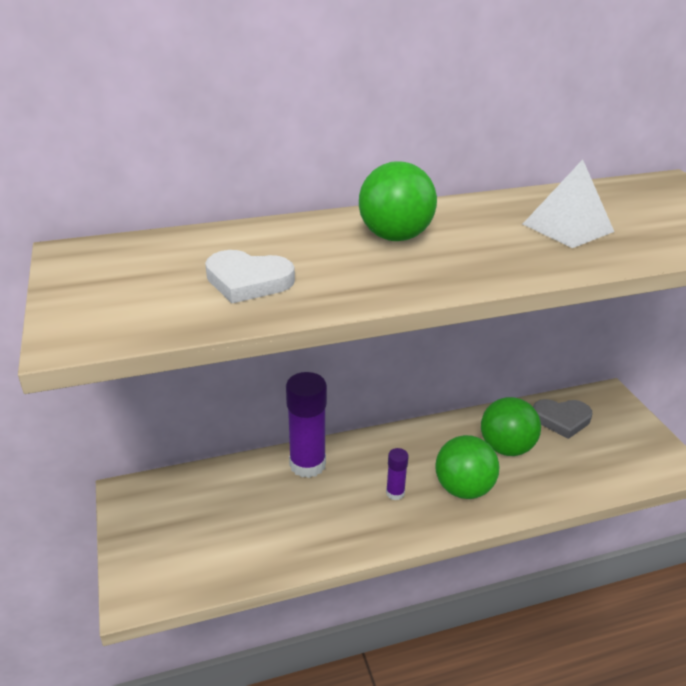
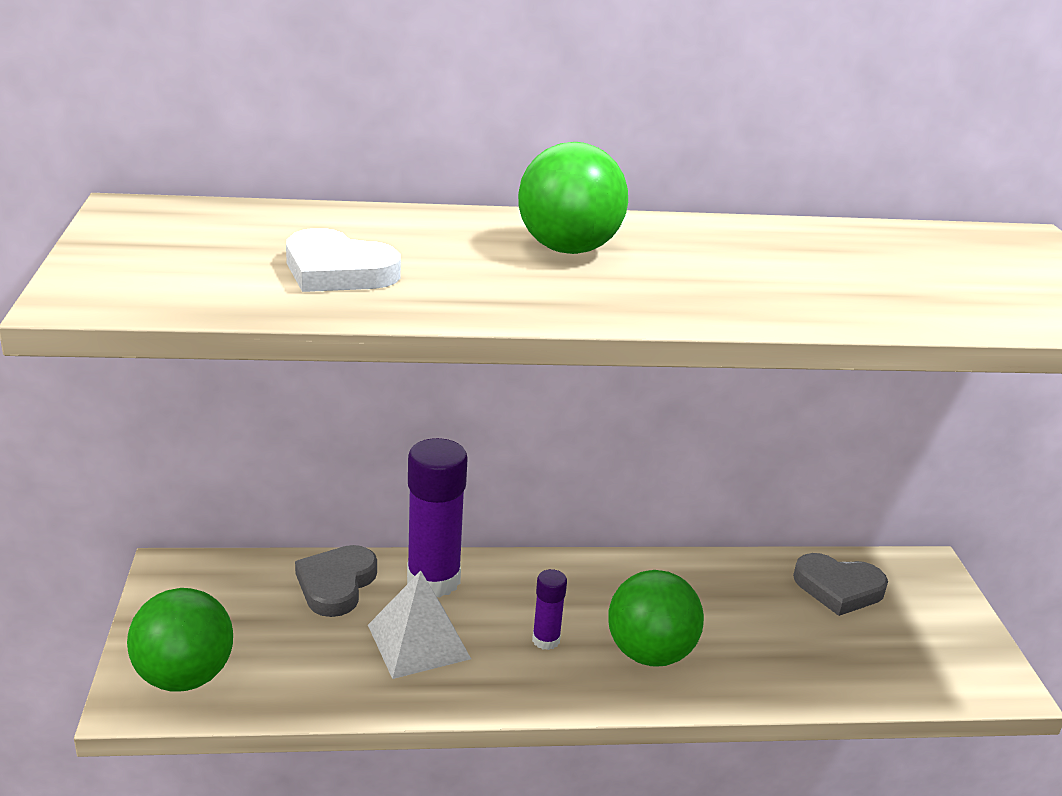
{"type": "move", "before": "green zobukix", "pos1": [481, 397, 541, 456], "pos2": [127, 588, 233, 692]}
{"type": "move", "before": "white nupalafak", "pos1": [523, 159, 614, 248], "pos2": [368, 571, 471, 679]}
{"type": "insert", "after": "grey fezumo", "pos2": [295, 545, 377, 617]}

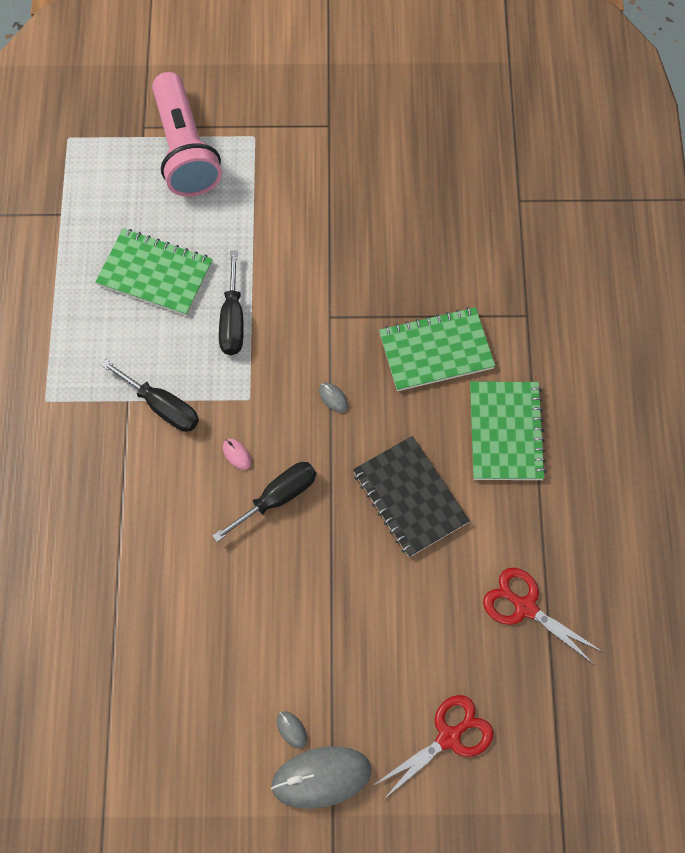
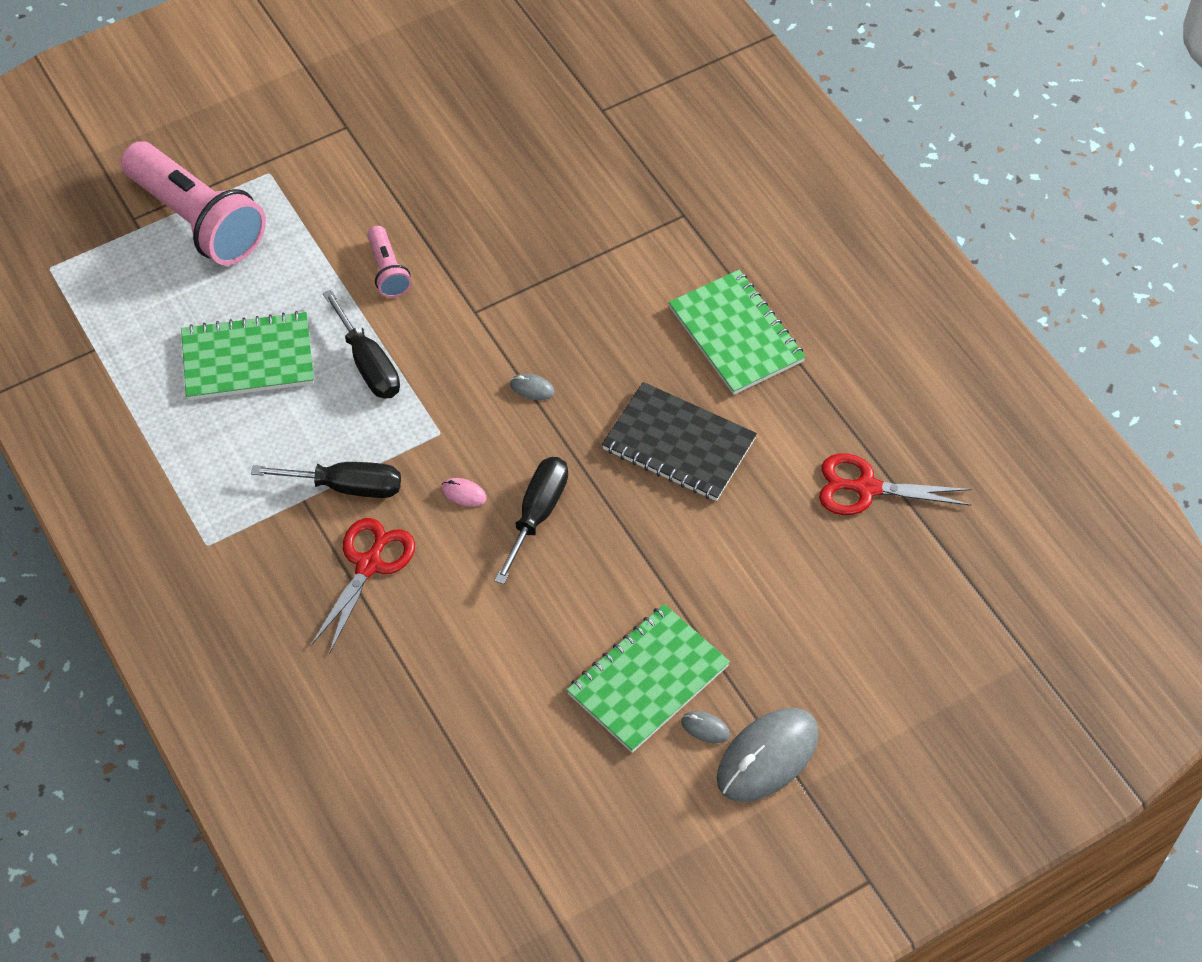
{"type": "move", "before": "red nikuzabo", "pos1": [374, 695, 494, 800], "pos2": [310, 518, 415, 654]}
{"type": "move", "before": "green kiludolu", "pos1": [379, 307, 495, 391], "pos2": [566, 604, 730, 753]}
{"type": "insert", "after": "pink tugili", "pos2": [367, 226, 412, 298]}

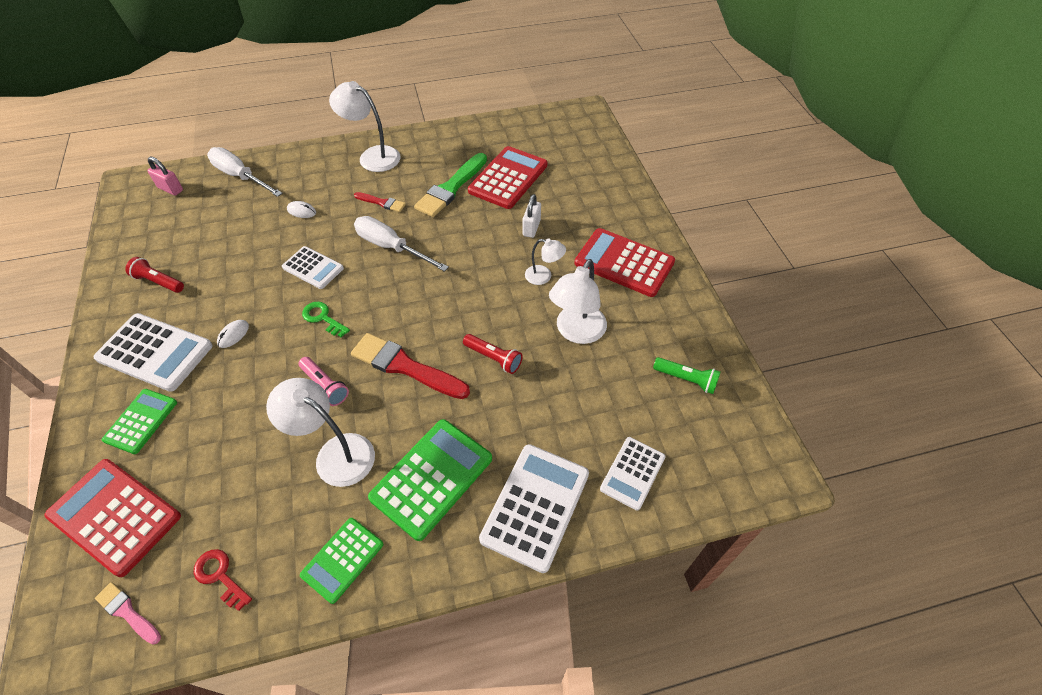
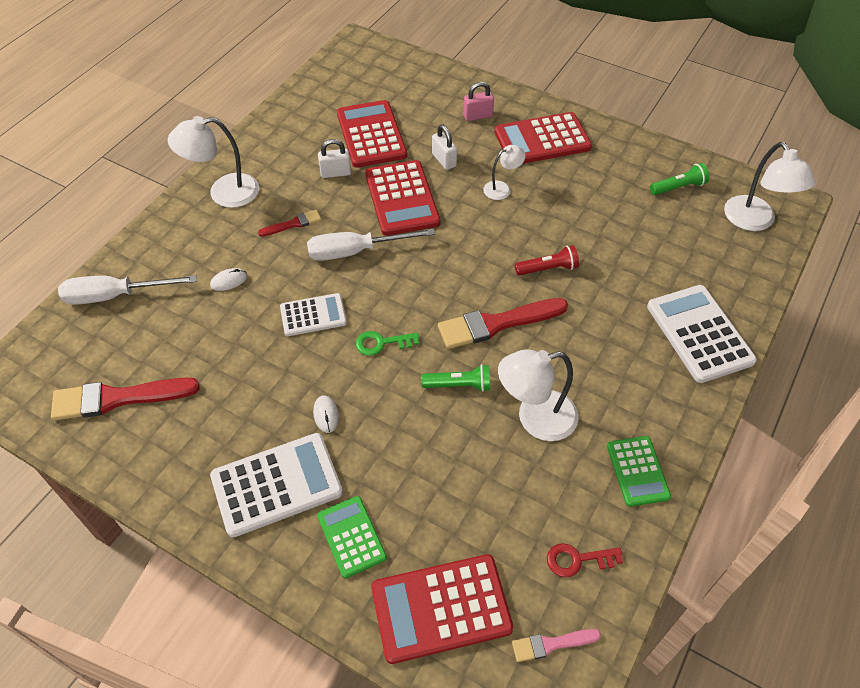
{"type": "delete", "before": "red tugili", "pos1": [125, 257, 184, 293]}
{"type": "move", "before": "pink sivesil", "pos1": [147, 157, 183, 196], "pos2": [463, 82, 494, 121]}
{"type": "recolor", "before": "pink tugili", "after": "green tugili", "pos1": [298, 357, 349, 406], "pos2": [421, 364, 490, 392]}
{"type": "delete", "before": "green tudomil", "pos1": [368, 419, 492, 541]}
{"type": "replace", "before": "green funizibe", "after": "white sivesil", "pos1": [414, 153, 487, 217], "pos2": [318, 139, 351, 178]}
{"type": "move", "before": "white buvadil", "pos1": [549, 259, 607, 344], "pos2": [724, 142, 815, 231]}
{"type": "delete", "before": "white tudomil", "pos1": [600, 437, 666, 511]}
{"type": "insert", "after": "red funizibe", "pos2": [51, 378, 200, 420]}
{"type": "insert", "after": "red tudomil", "pos2": [365, 160, 440, 236]}

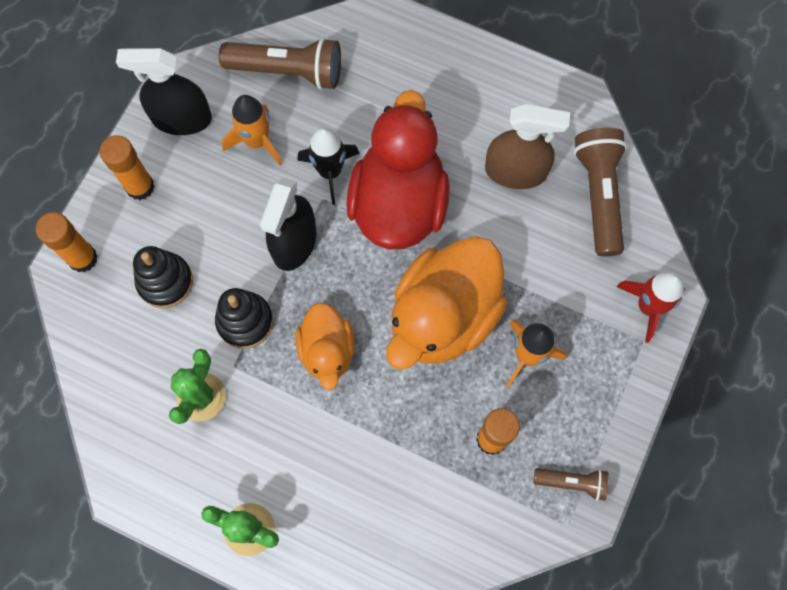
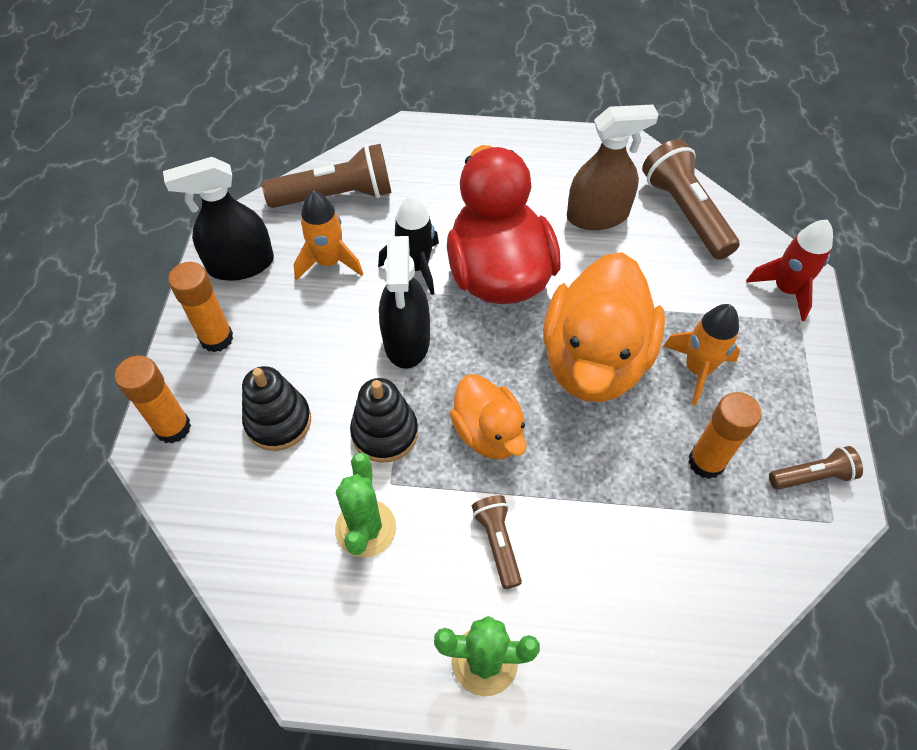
{"type": "insert", "after": "brown tugili", "pos2": [472, 495, 522, 589]}

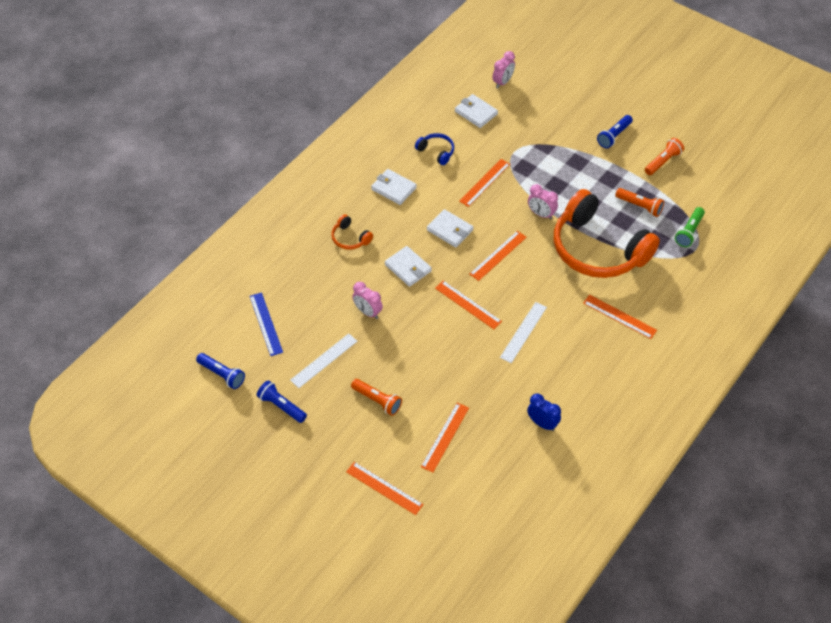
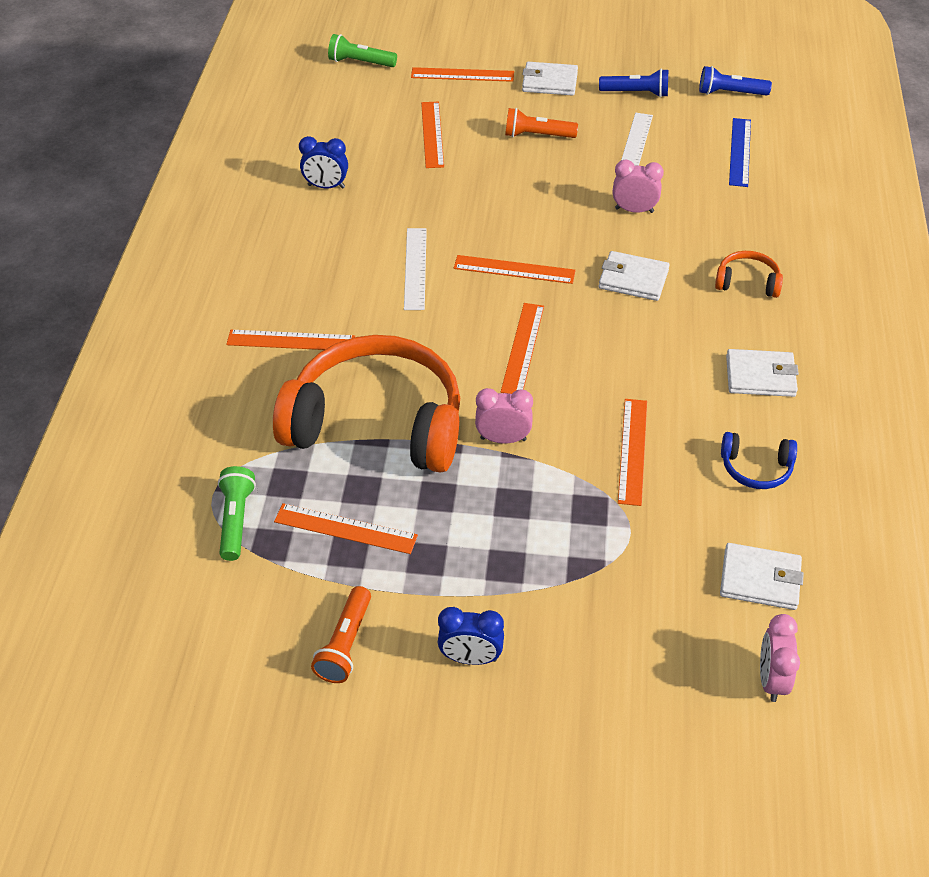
{"type": "rotate", "before": "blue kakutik", "pos1": [250, 292, 283, 356], "pos2": [729, 118, 751, 187], "turn": 60}
{"type": "move", "before": "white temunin", "pos1": [427, 209, 473, 248], "pos2": [522, 62, 578, 96]}
{"type": "replace", "before": "blue tugili", "after": "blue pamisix", "pos1": [597, 115, 633, 148], "pos2": [438, 607, 504, 665]}
{"type": "replace", "before": "orange tugili", "after": "orange kakutik", "pos1": [615, 188, 664, 217], "pos2": [274, 503, 418, 554]}
{"type": "insert", "after": "green tugili", "pos2": [328, 34, 397, 67]}

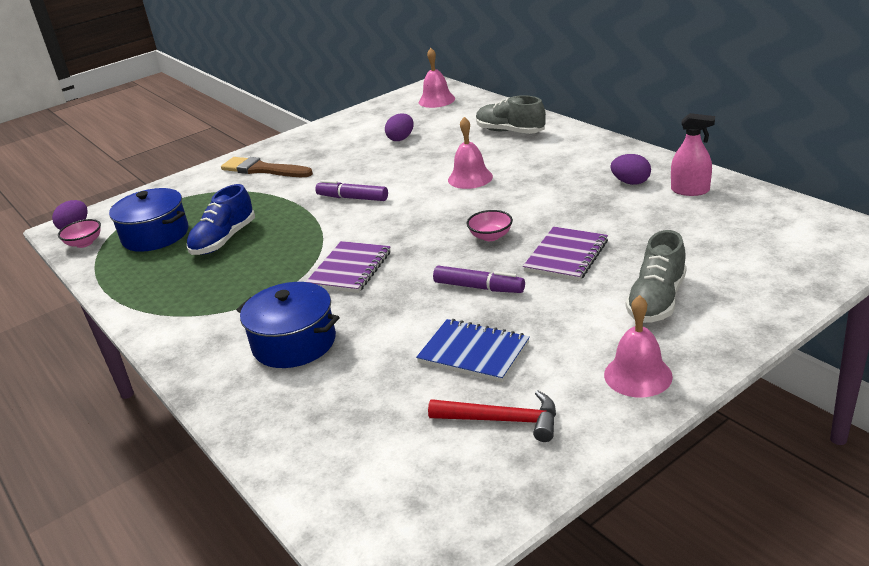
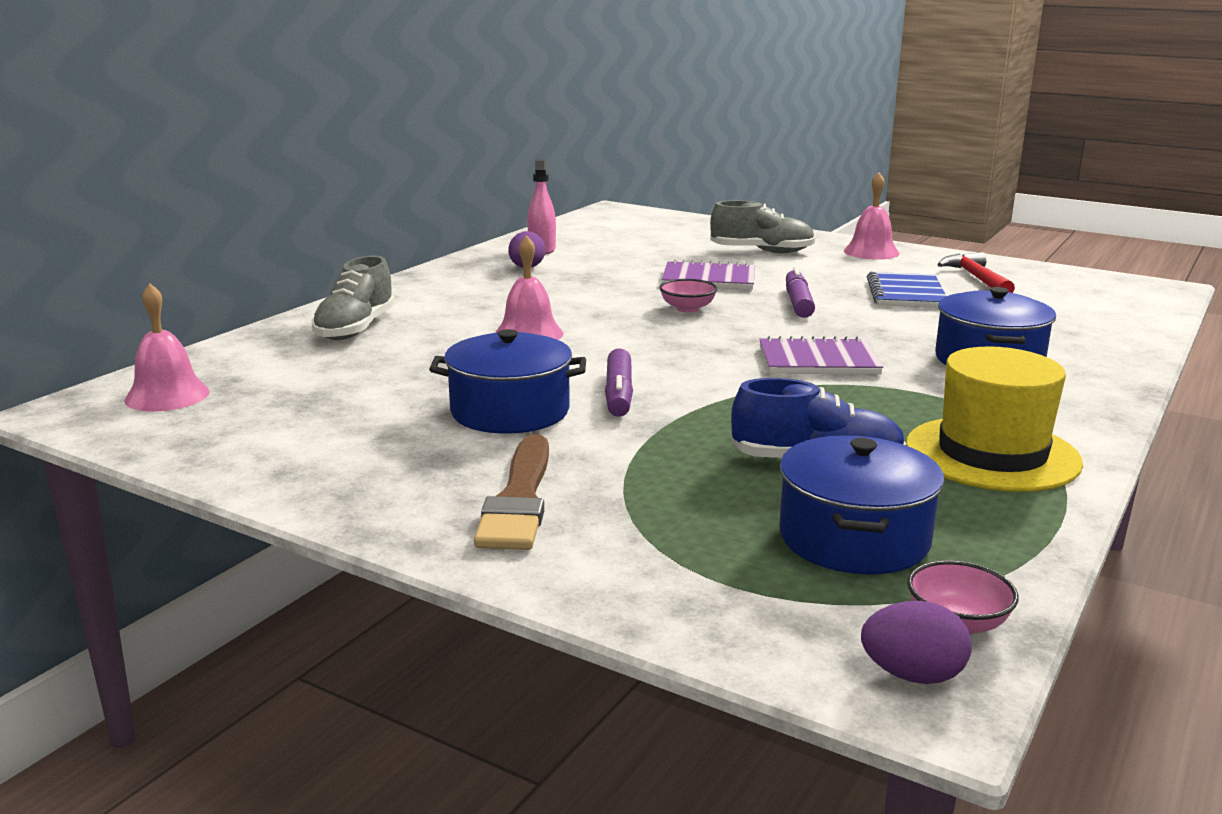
{"type": "delete", "before": "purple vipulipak", "pos1": [385, 114, 414, 141]}
{"type": "insert", "after": "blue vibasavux", "pos2": [429, 329, 586, 434]}
{"type": "insert", "after": "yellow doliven", "pos2": [906, 346, 1083, 492]}

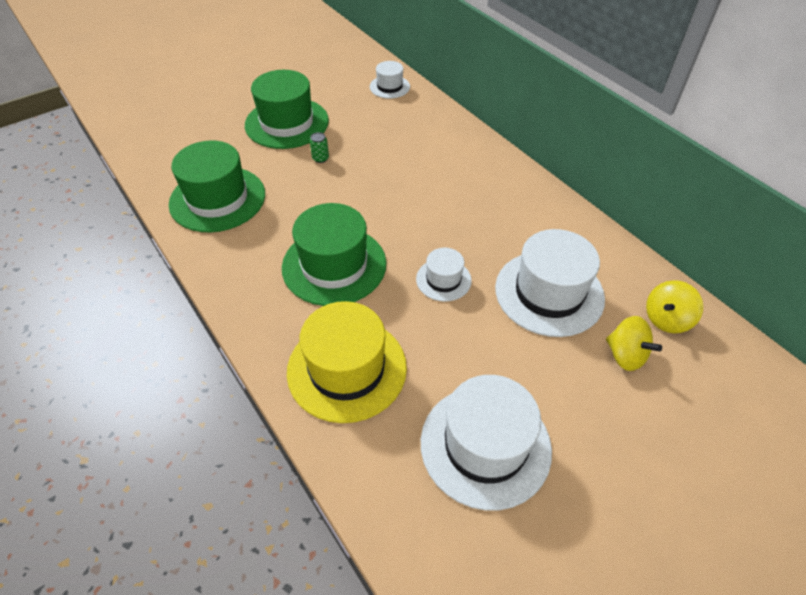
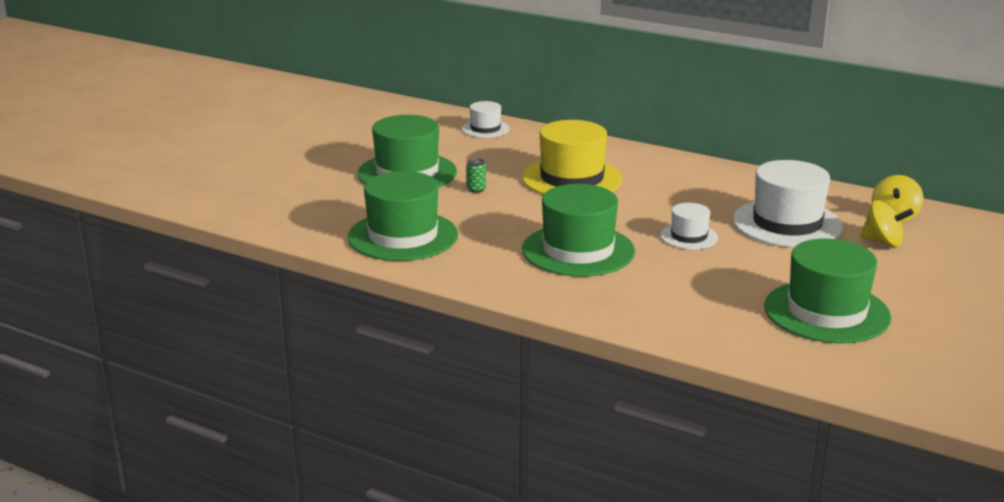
{"type": "move", "before": "yellow doliven", "pos1": [287, 301, 407, 423], "pos2": [522, 120, 622, 195]}
{"type": "recolor", "before": "white doliven", "after": "green doliven", "pos1": [421, 375, 552, 510], "pos2": [764, 238, 891, 343]}

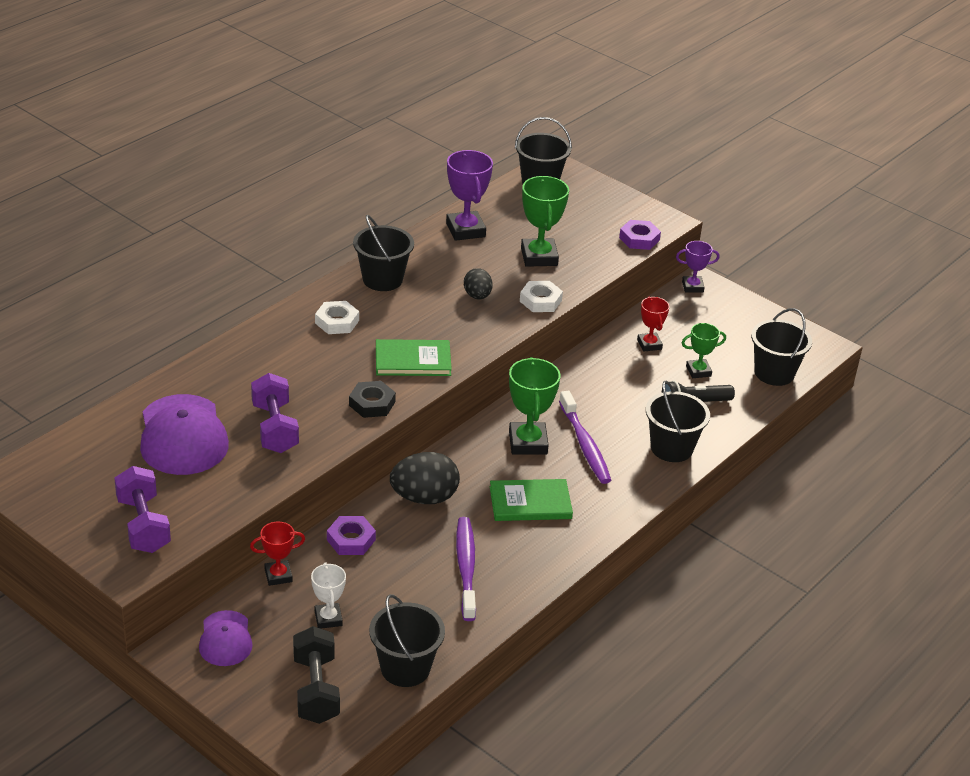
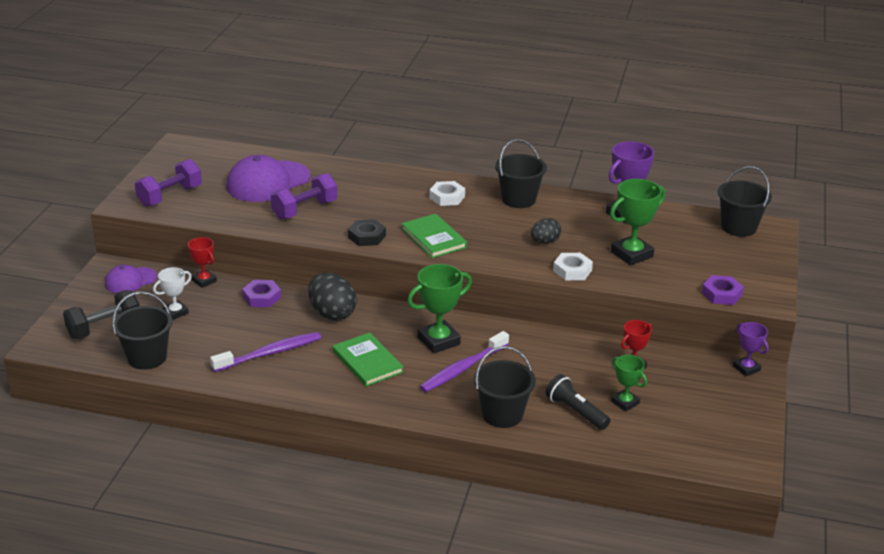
{"type": "delete", "before": "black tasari", "pos1": [751, 308, 812, 386]}

